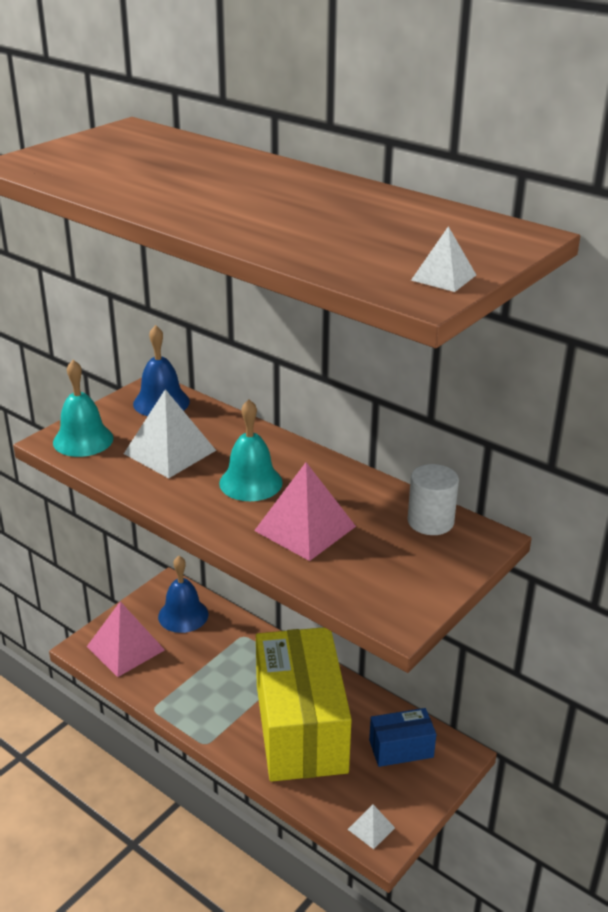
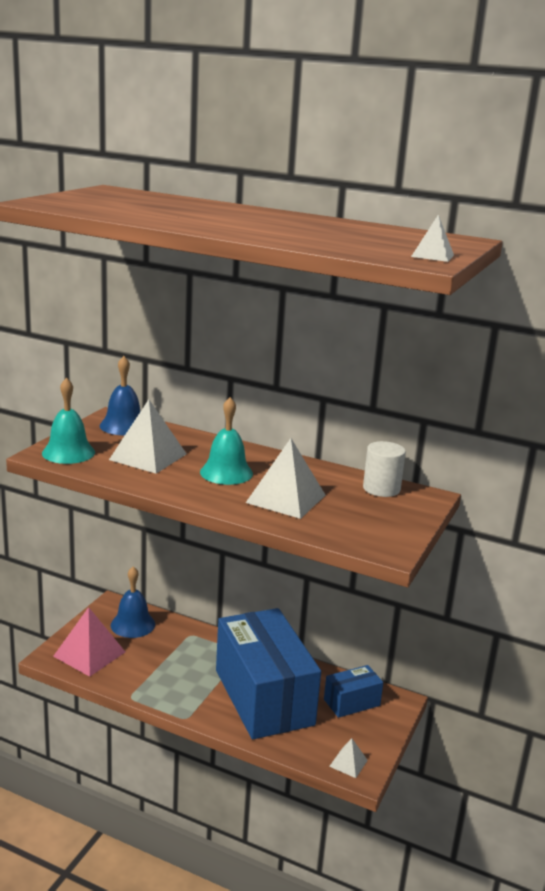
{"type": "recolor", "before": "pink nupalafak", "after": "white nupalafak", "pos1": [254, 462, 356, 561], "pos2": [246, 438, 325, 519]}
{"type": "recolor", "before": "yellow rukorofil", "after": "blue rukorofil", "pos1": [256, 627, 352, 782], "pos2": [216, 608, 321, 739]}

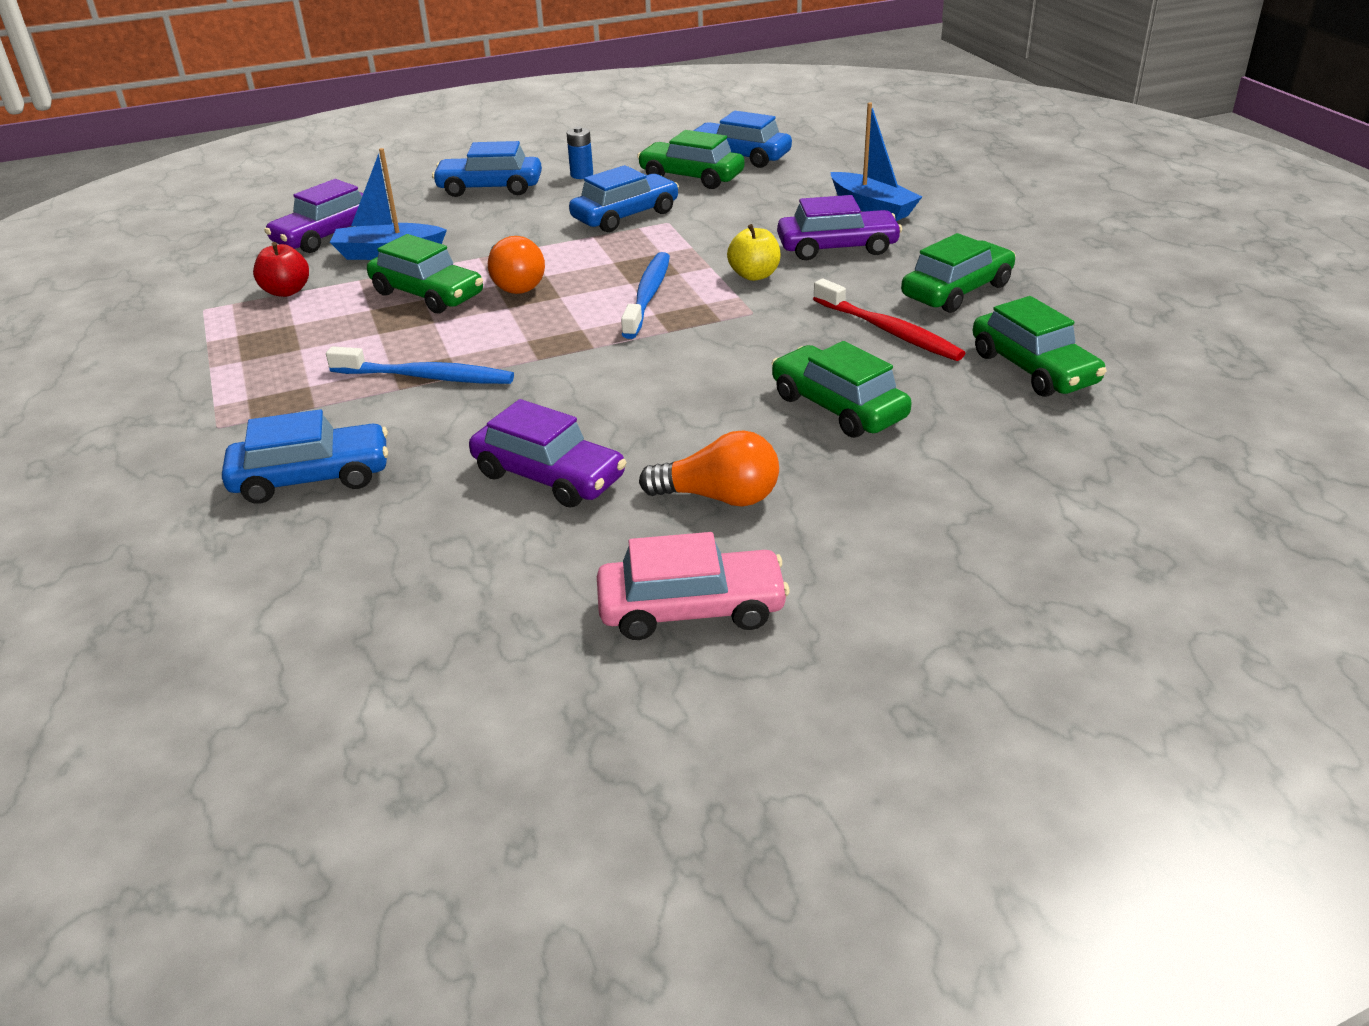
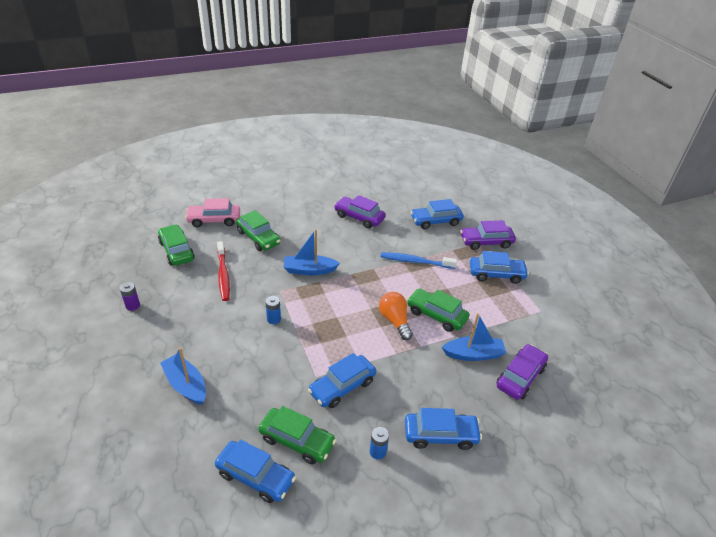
{"type": "delete", "before": "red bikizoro", "pos1": [253, 242, 309, 297]}
{"type": "move", "before": "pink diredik", "pos1": [597, 532, 789, 640], "pos2": [185, 198, 240, 227]}
{"type": "delete", "before": "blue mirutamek", "pos1": [621, 252, 670, 339]}
{"type": "delete", "before": "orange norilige", "pos1": [639, 430, 779, 507]}
{"type": "replace", "before": "yellow bikizoro", "after": "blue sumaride", "pos1": [727, 224, 781, 281], "pos2": [265, 296, 281, 324]}
{"type": "move", "before": "purple diredik", "pos1": [777, 195, 902, 260], "pos2": [460, 220, 516, 250]}
{"type": "rotate", "before": "red mirutamek", "pos1": [813, 279, 965, 361], "pos2": [217, 241, 230, 301], "turn": -150}
{"type": "delete", "before": "green diredik", "pos1": [901, 233, 1016, 313]}
{"type": "insert", "after": "purple sumaride", "pos2": [120, 282, 140, 311]}
{"type": "insert", "after": "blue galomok", "pos2": [284, 229, 340, 275]}
{"type": "insert", "after": "blue diredik", "pos2": [470, 251, 529, 284]}

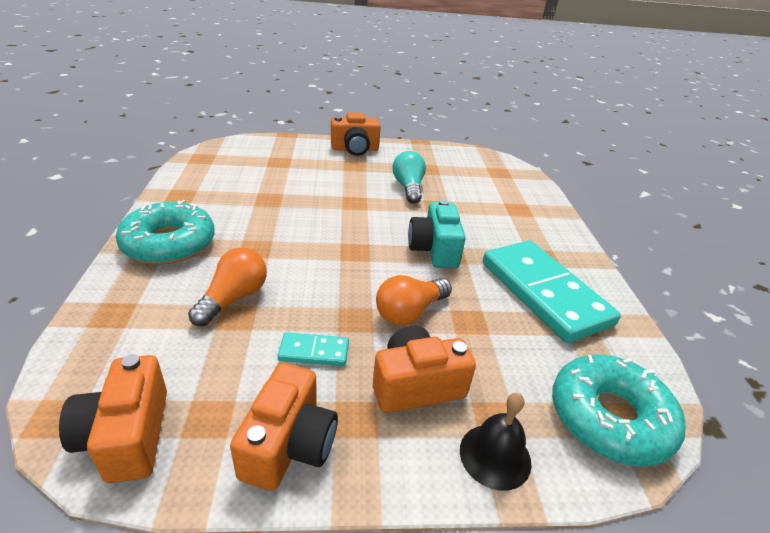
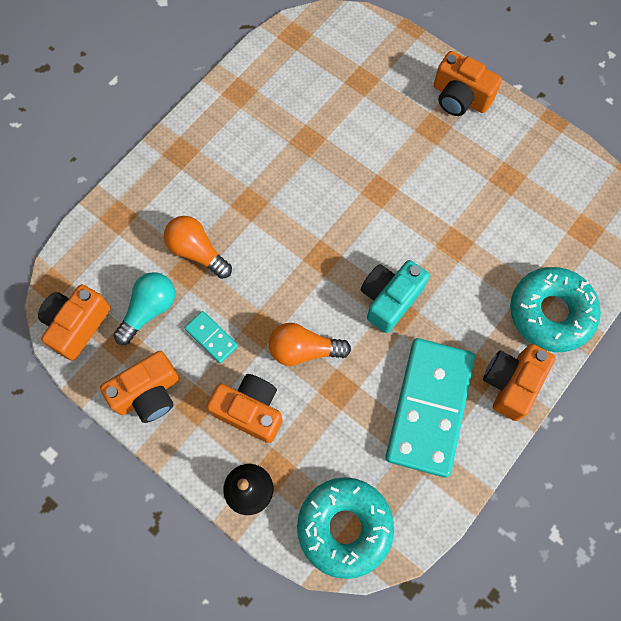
{"type": "move", "before": "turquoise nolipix", "pos1": [116, 200, 215, 265], "pos2": [510, 267, 601, 352]}
{"type": "rotate", "before": "orange norilige", "pos1": [188, 248, 267, 326], "pos2": [164, 216, 232, 279], "turn": -120}
{"type": "move", "before": "turquoise norilige", "pos1": [392, 151, 426, 204], "pos2": [113, 272, 175, 345]}
{"type": "insert", "after": "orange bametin", "pos2": [483, 344, 555, 421]}

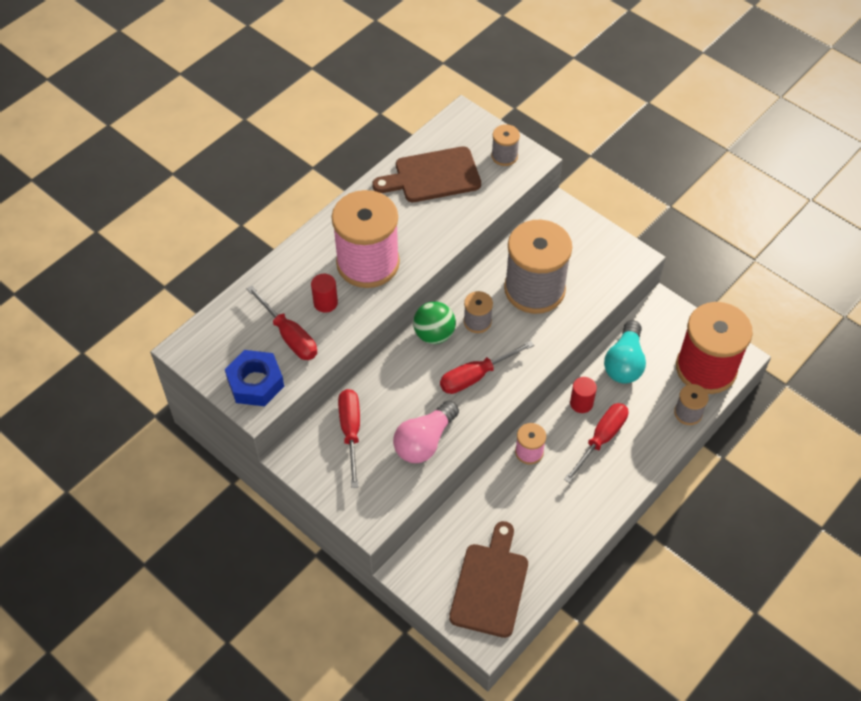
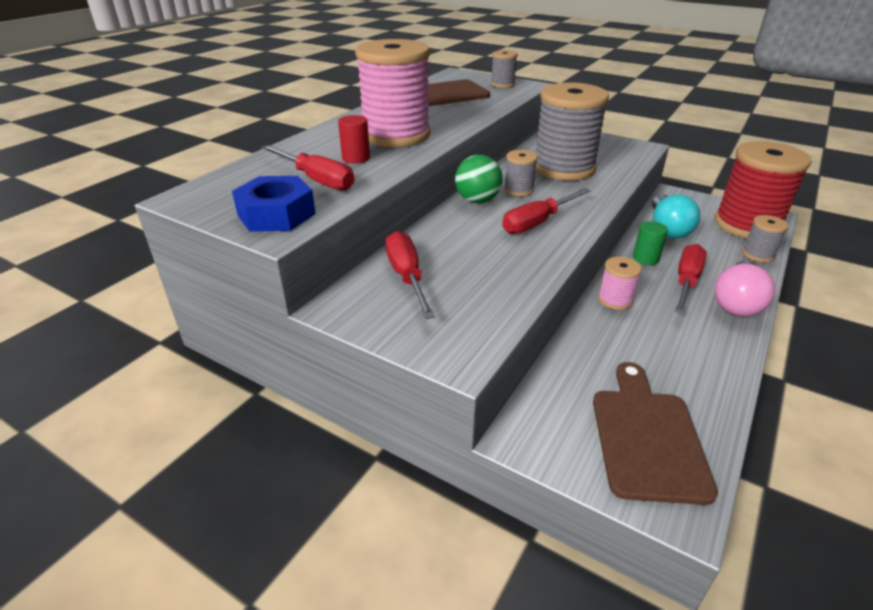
{"type": "move", "before": "pink norilige", "pos1": [393, 400, 459, 463], "pos2": [715, 260, 775, 316]}
{"type": "recolor", "before": "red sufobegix", "after": "green sufobegix", "pos1": [570, 377, 597, 413], "pos2": [633, 221, 668, 265]}

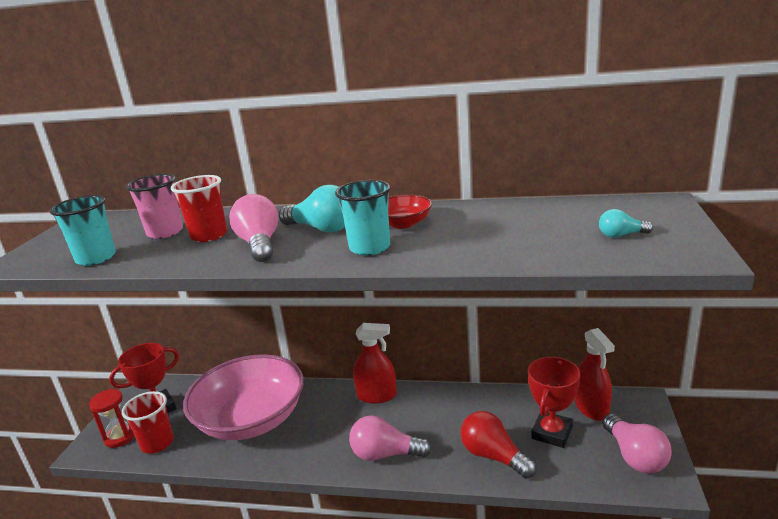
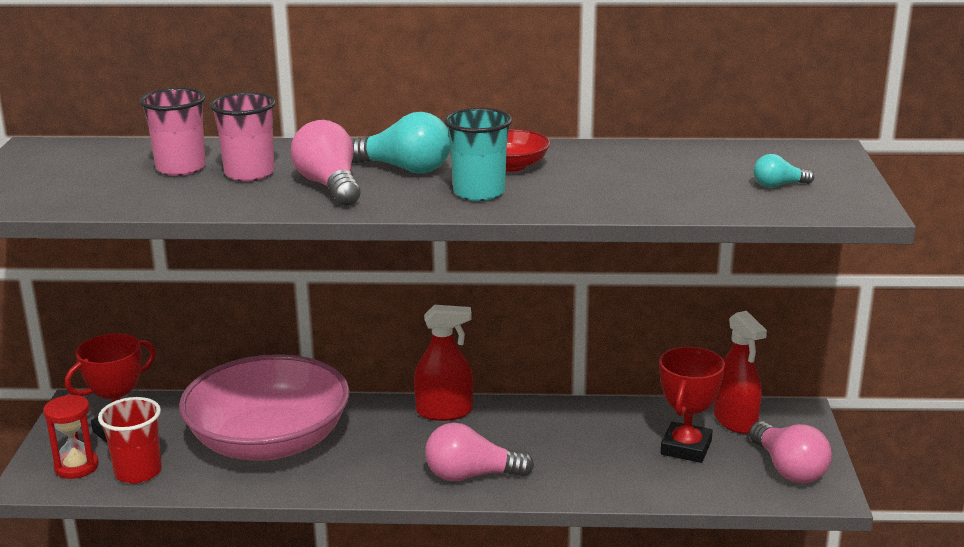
{"type": "delete", "before": "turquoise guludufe", "pos1": [49, 195, 116, 266]}
{"type": "recolor", "before": "red guludufe", "after": "pink guludufe", "pos1": [171, 175, 227, 242], "pos2": [210, 92, 276, 181]}
{"type": "delete", "before": "red norilige", "pos1": [461, 411, 536, 478]}

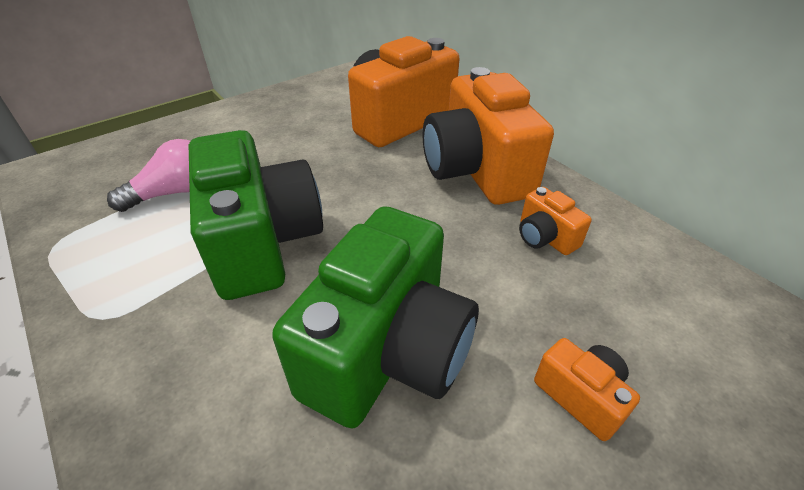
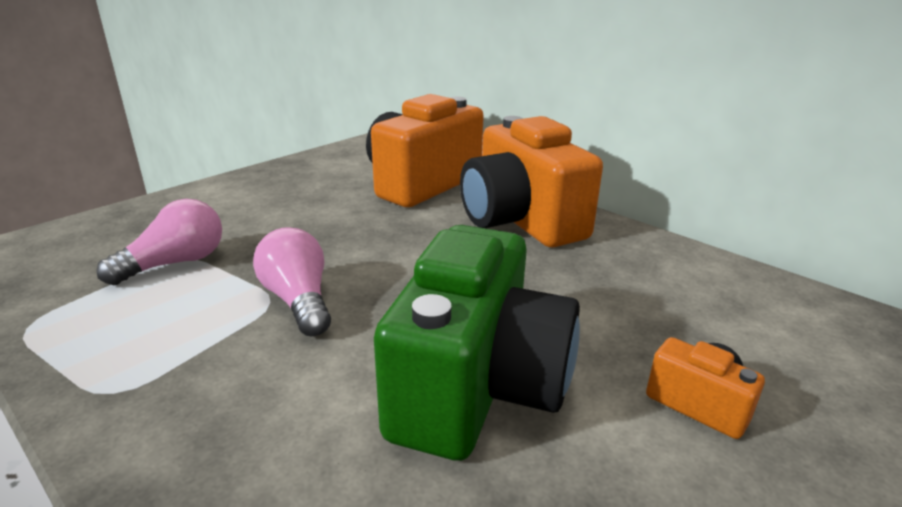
{"type": "replace", "before": "green bametin", "after": "pink norilige", "pos1": [189, 130, 323, 300], "pos2": [253, 227, 331, 336]}
{"type": "delete", "before": "orange bametin", "pos1": [519, 187, 591, 255]}

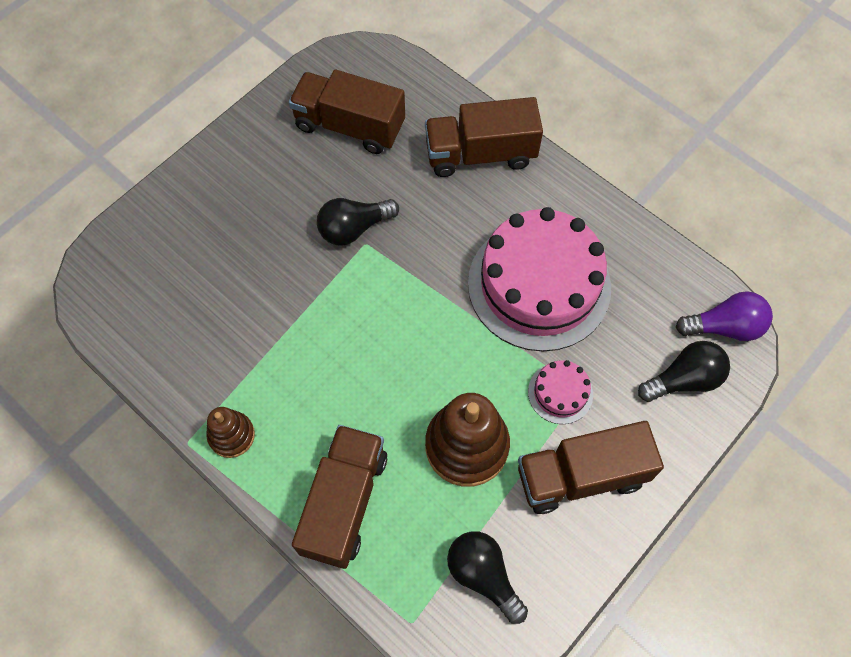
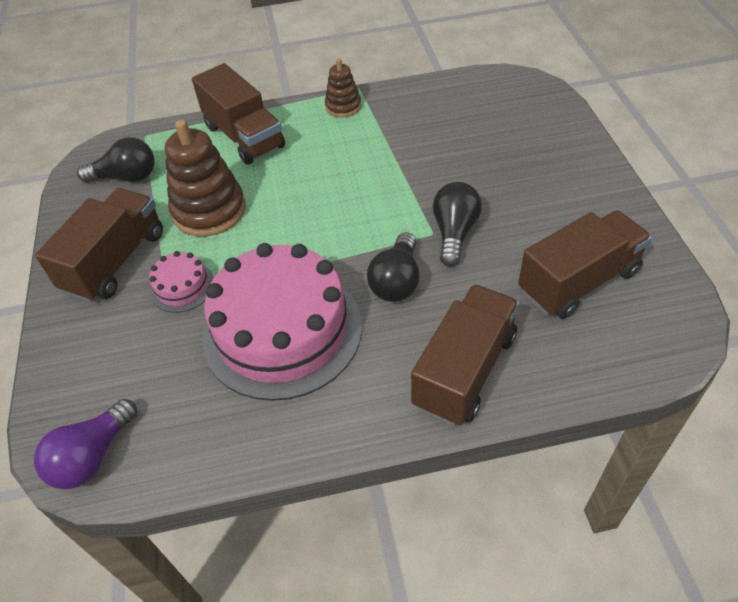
{"type": "move", "before": "black norilige", "pos1": [638, 341, 730, 402], "pos2": [367, 232, 420, 302]}

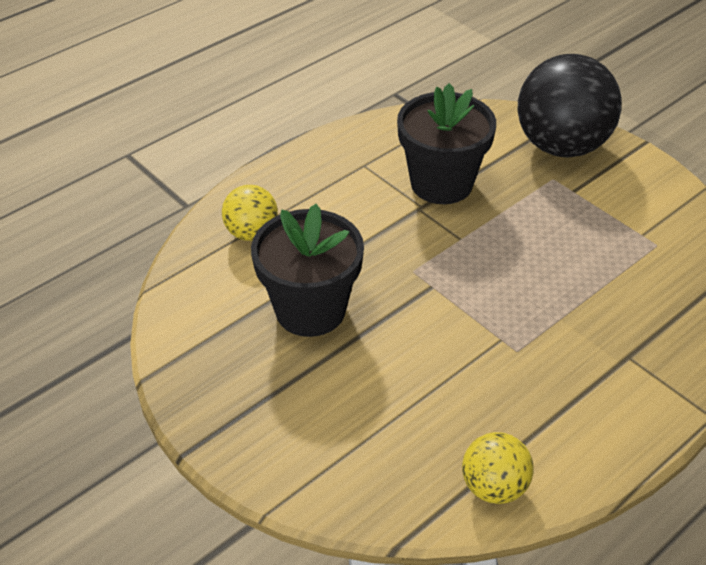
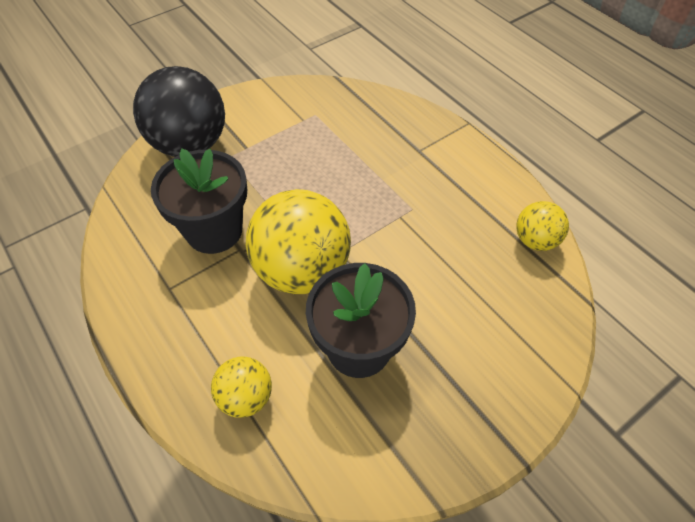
{"type": "insert", "after": "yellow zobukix", "pos2": [246, 189, 351, 294]}

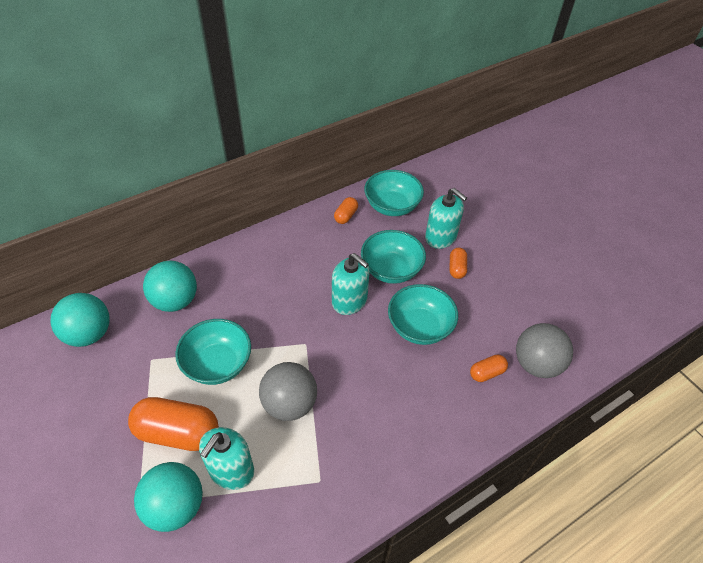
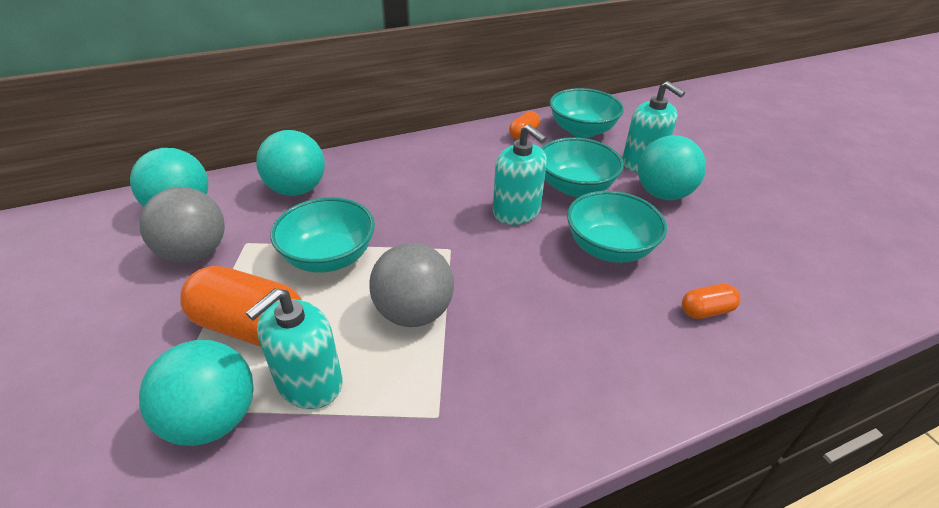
{"type": "replace", "before": "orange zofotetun", "after": "turquoise zobukix", "pos1": [449, 248, 467, 279], "pos2": [638, 135, 706, 200]}
{"type": "move", "before": "grey zobukix", "pos1": [516, 323, 573, 378], "pos2": [139, 187, 225, 263]}

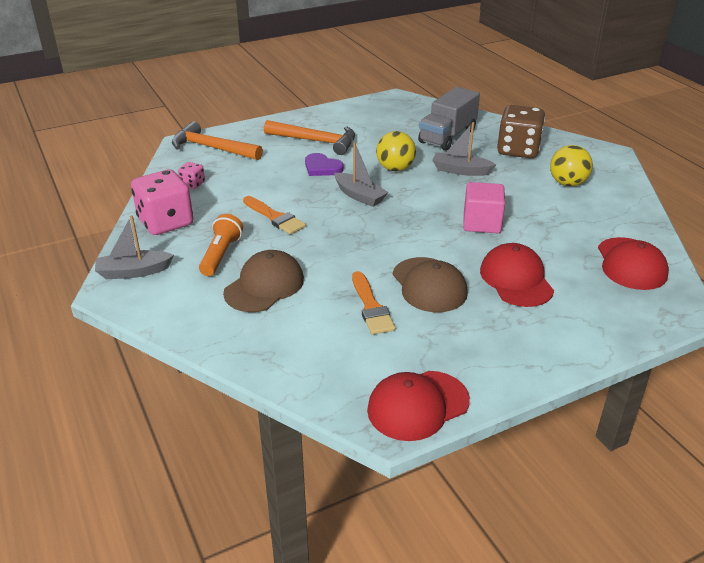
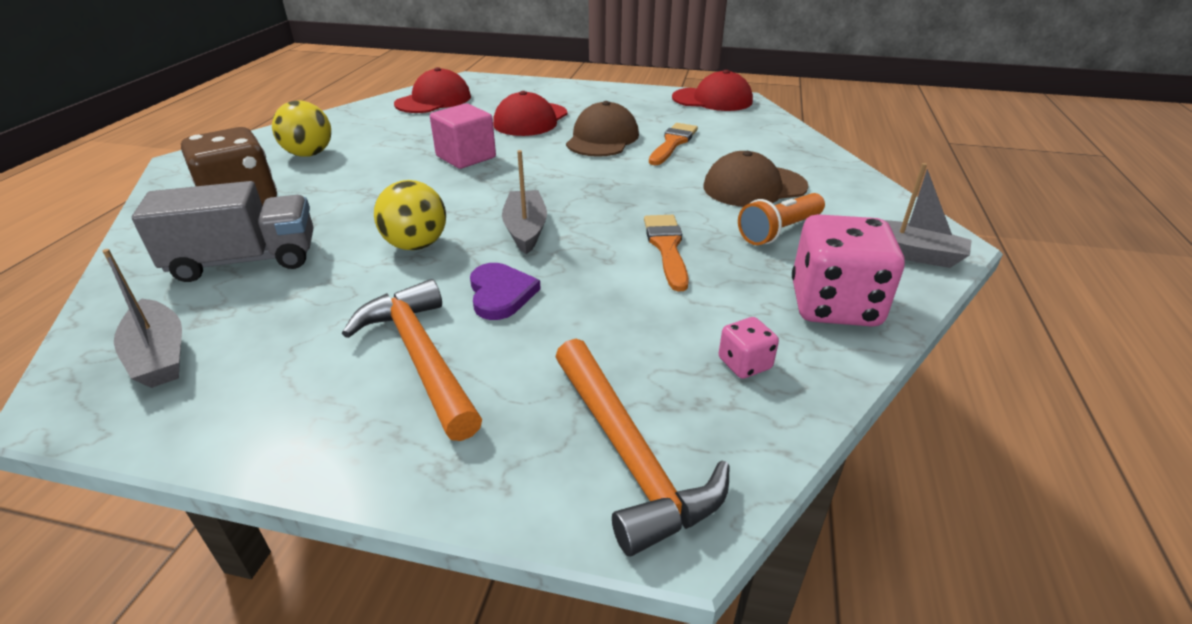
{"type": "move", "before": "grey galomok", "pos1": [432, 122, 496, 176], "pos2": [102, 249, 182, 388]}

